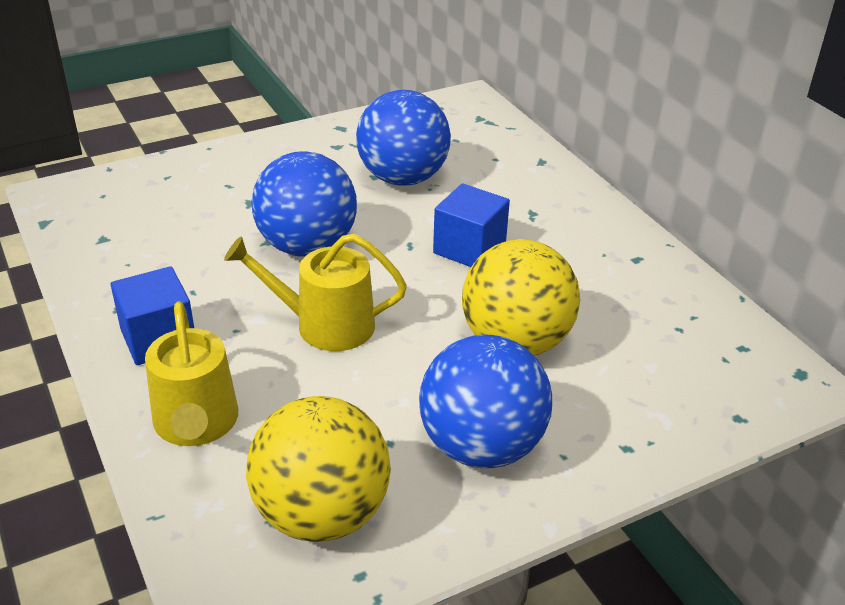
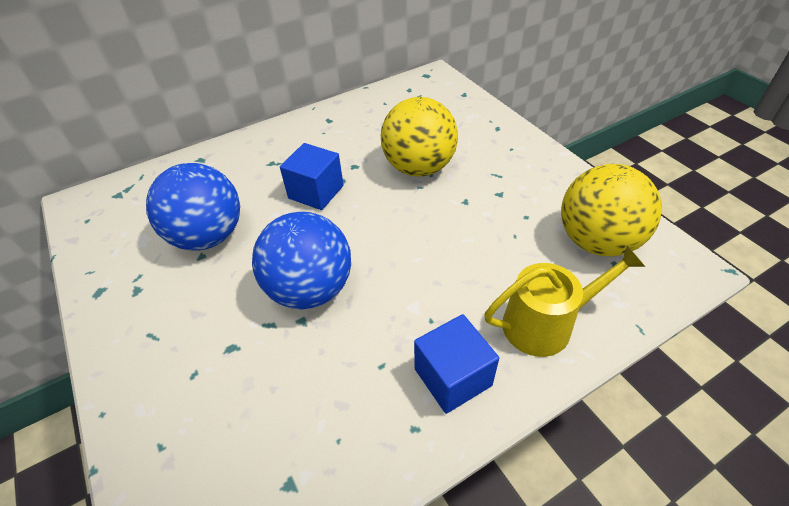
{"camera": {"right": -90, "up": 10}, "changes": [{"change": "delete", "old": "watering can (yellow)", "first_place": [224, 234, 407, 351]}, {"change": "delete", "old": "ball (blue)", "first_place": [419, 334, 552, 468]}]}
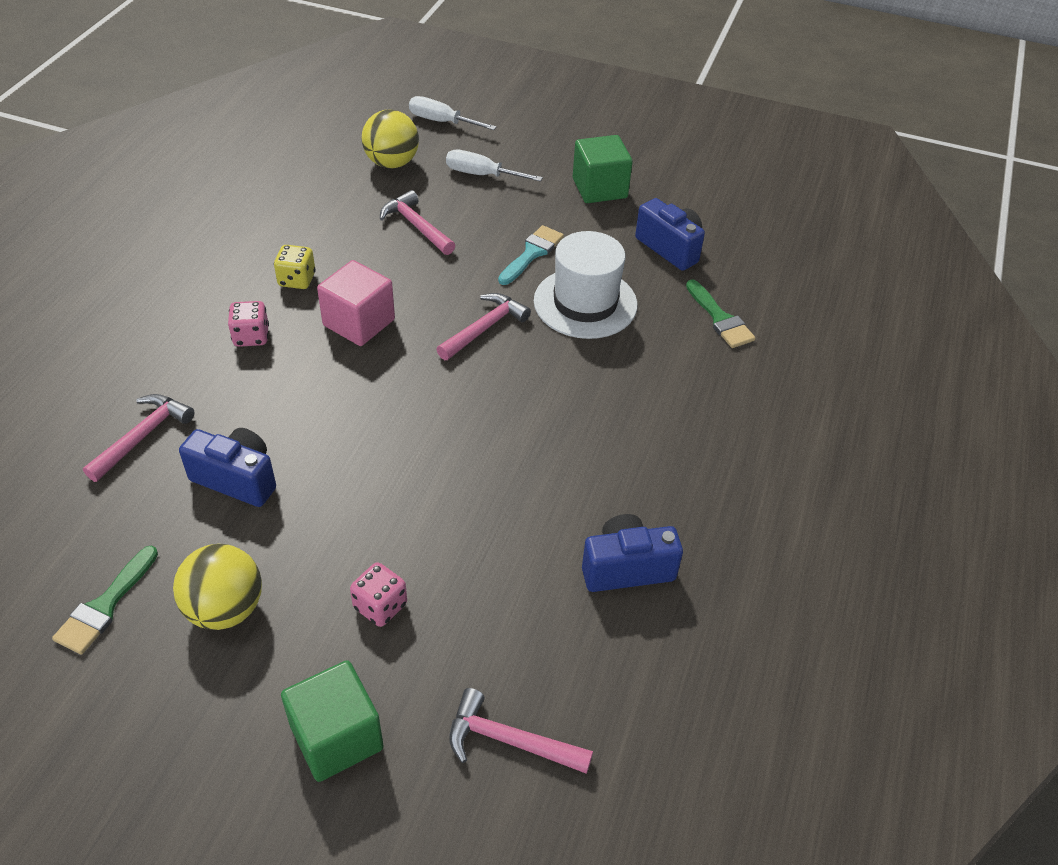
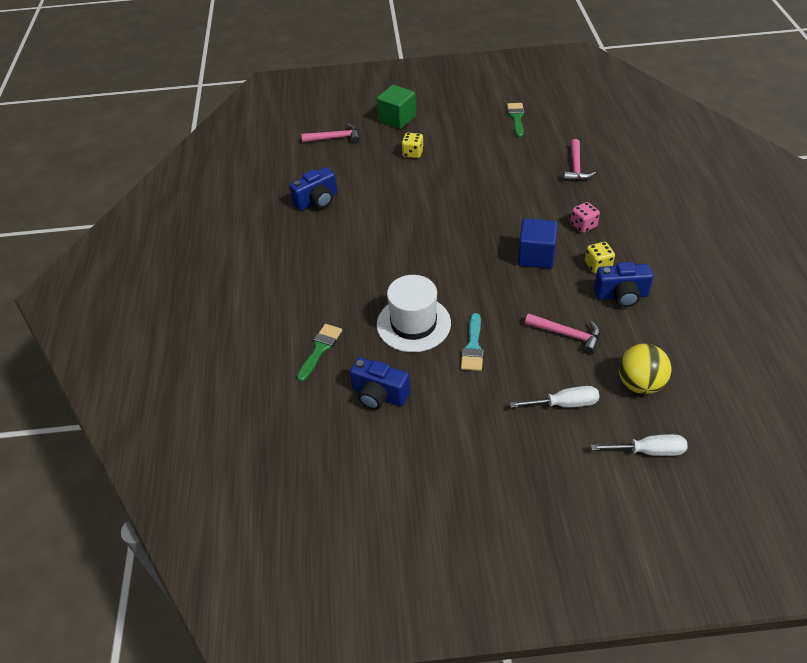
{"camera": {"right": 160, "up": 0}, "changes": [{"change": "delete", "old": "ball (yellow)", "first_place": [173, 544, 262, 630]}, {"change": "move", "old": "camera (blue)", "first_place": [179, 428, 276, 507], "second_place": [594, 262, 653, 307]}, {"change": "recolor", "old": "cube (pink)", "new": "cube (blue)", "first_place": [317, 260, 395, 346], "second_place": [518, 218, 558, 268]}, {"change": "recolor", "old": "dice (pink)", "new": "dice (yellow)", "first_place": [350, 562, 407, 627], "second_place": [401, 133, 424, 158]}, {"change": "delete", "old": "hammer (pink)", "first_place": [436, 293, 531, 360]}, {"change": "delete", "old": "cube (green)", "first_place": [573, 135, 633, 203]}, {"change": "rotate", "old": "brush (green)", "first_place": [686, 279, 756, 348], "second_place": [297, 324, 342, 382], "degrees": 75}]}
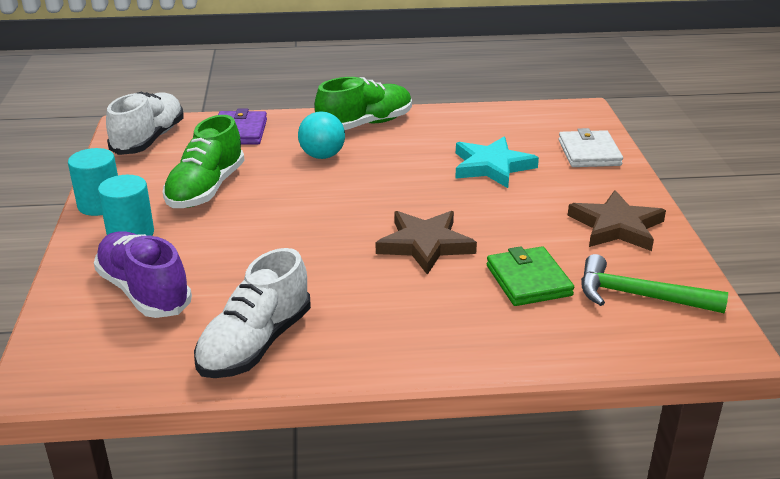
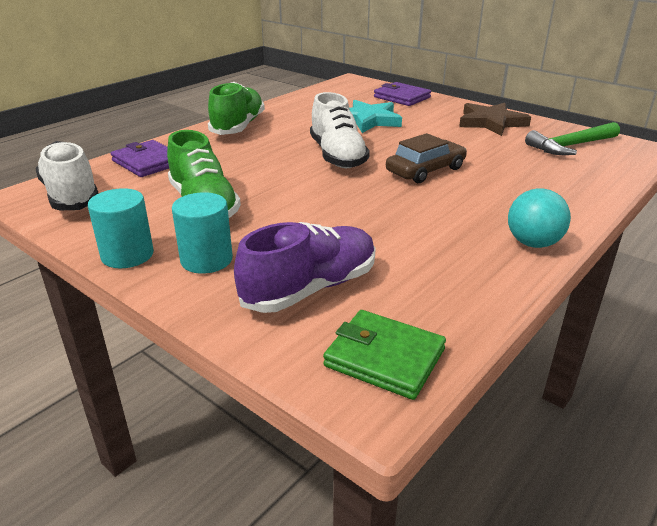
{"camera": {"right": -45, "up": 0}, "changes": [{"change": "rotate", "old": "shoe (purple)", "first_place": [94, 231, 192, 318], "second_place": [234, 222, 376, 313], "degrees": 135}, {"change": "move", "old": "shoe (white)", "first_place": [194, 248, 311, 378], "second_place": [310, 92, 370, 168]}, {"change": "move", "old": "ball (turquoise)", "first_place": [298, 111, 345, 159], "second_place": [508, 188, 571, 248]}, {"change": "replace", "old": "star (brown)", "new": "car (brown)", "first_place": [376, 211, 477, 275], "second_place": [386, 133, 467, 183]}, {"change": "move", "old": "wallet (green)", "first_place": [487, 246, 574, 306], "second_place": [323, 310, 446, 400]}, {"change": "recolor", "old": "wallet (white)", "new": "wallet (purple)", "first_place": [559, 128, 623, 167], "second_place": [374, 82, 431, 106]}]}
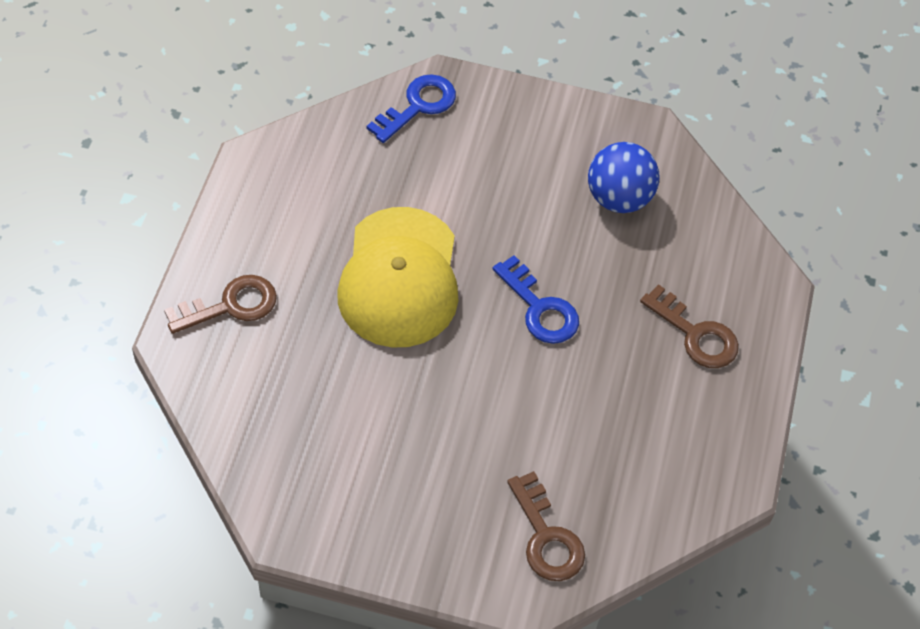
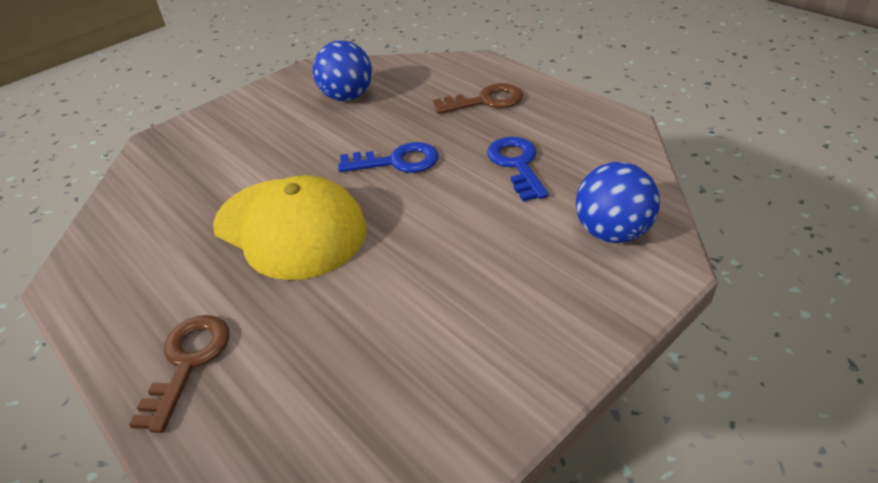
{"camera": {"right": -50, "up": -15}, "changes": [{"change": "move", "old": "key (blue)", "first_place": [366, 74, 456, 143], "second_place": [487, 137, 549, 201]}, {"change": "replace", "old": "key (brown)", "new": "ball (blue)", "first_place": [507, 471, 585, 581], "second_place": [576, 162, 660, 243]}]}
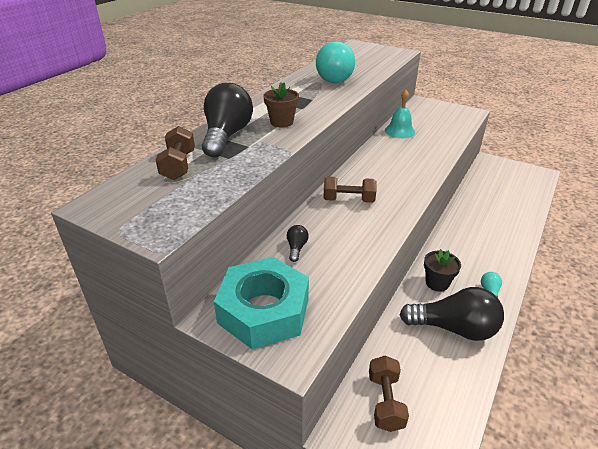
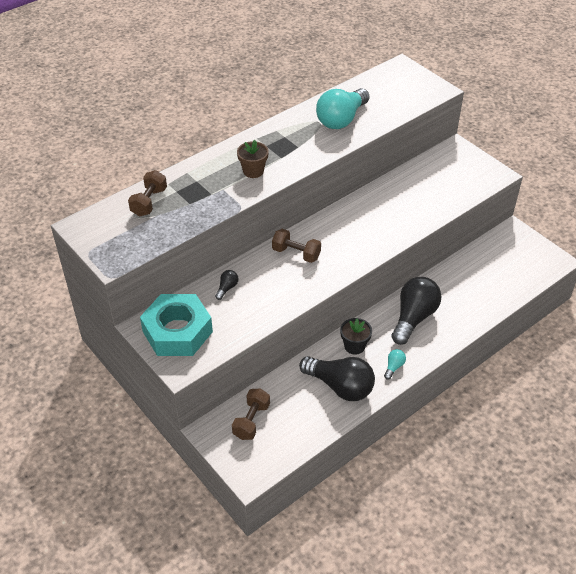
{"camera": {"right": 20, "up": 10}, "changes": [{"change": "move", "old": "light bulb (black)", "first_place": [202, 83, 253, 158], "second_place": [391, 277, 442, 345]}, {"change": "delete", "old": "bell (turquoise)", "first_place": [385, 90, 415, 138]}]}
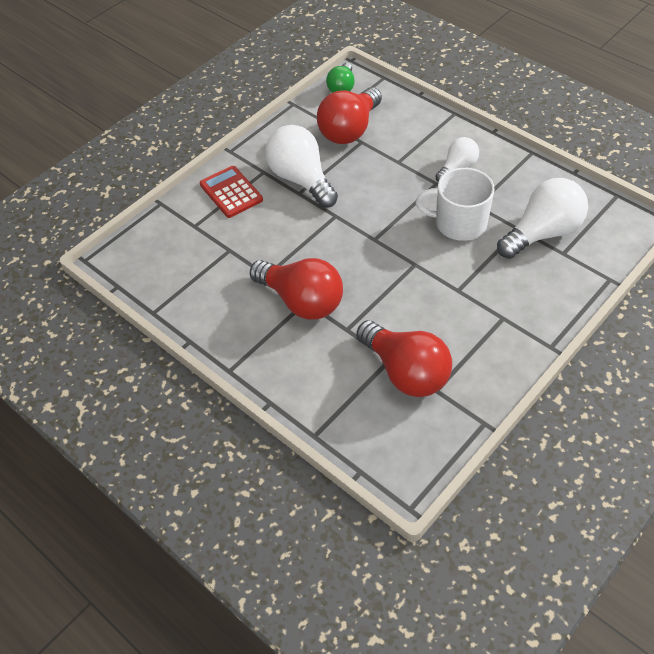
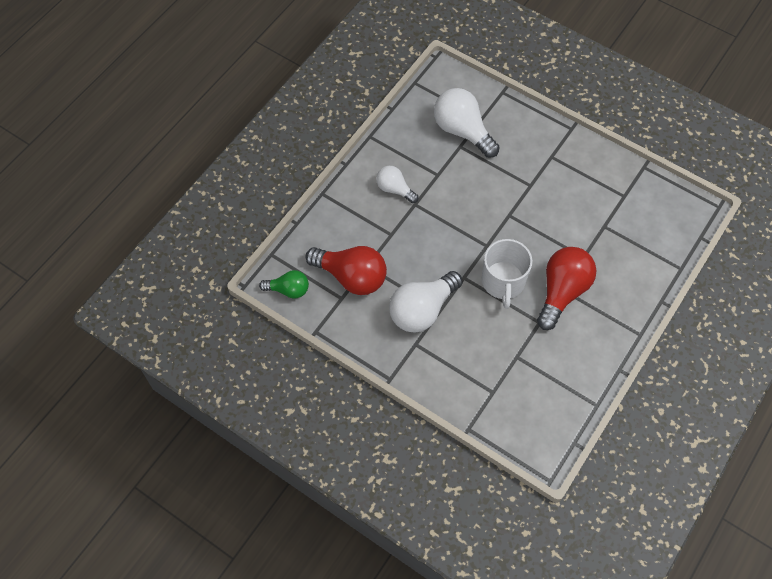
{"camera": {"right": -100, "up": 10}, "changes": [{"change": "delete", "old": "calculator (red)", "first_place": [200, 166, 263, 218]}, {"change": "delete", "old": "light bulb (red)", "first_place": [356, 320, 452, 397]}, {"change": "move", "old": "mug (white)", "first_place": [416, 168, 495, 241], "second_place": [482, 239, 532, 309]}]}
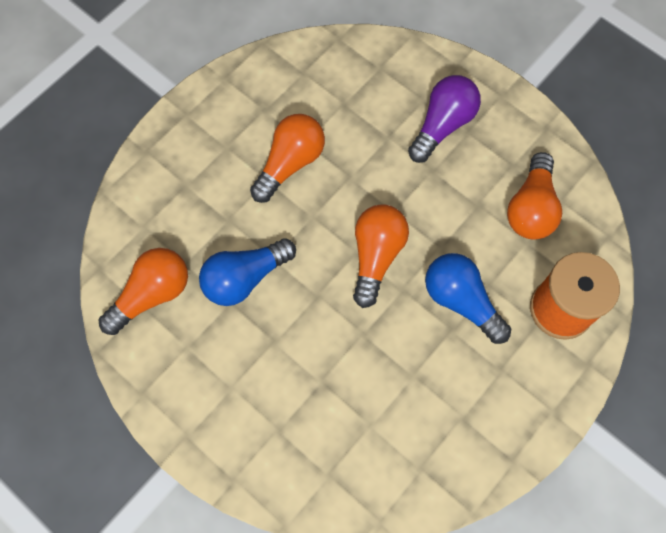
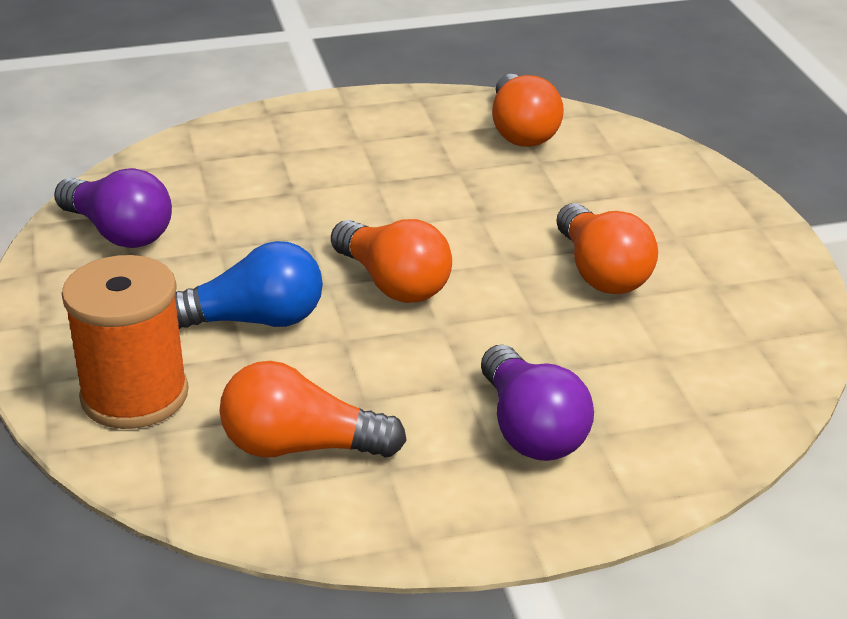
{"camera": {"right": 125, "up": -35}, "changes": [{"change": "delete", "old": "light bulb (blue)", "first_place": [199, 238, 296, 306]}, {"change": "rotate", "old": "light bulb (orange)", "first_place": [507, 152, 562, 240], "second_place": [219, 361, 407, 457], "degrees": -45}, {"change": "insert", "new": "light bulb (purple)", "second_place": [54, 168, 172, 248]}]}
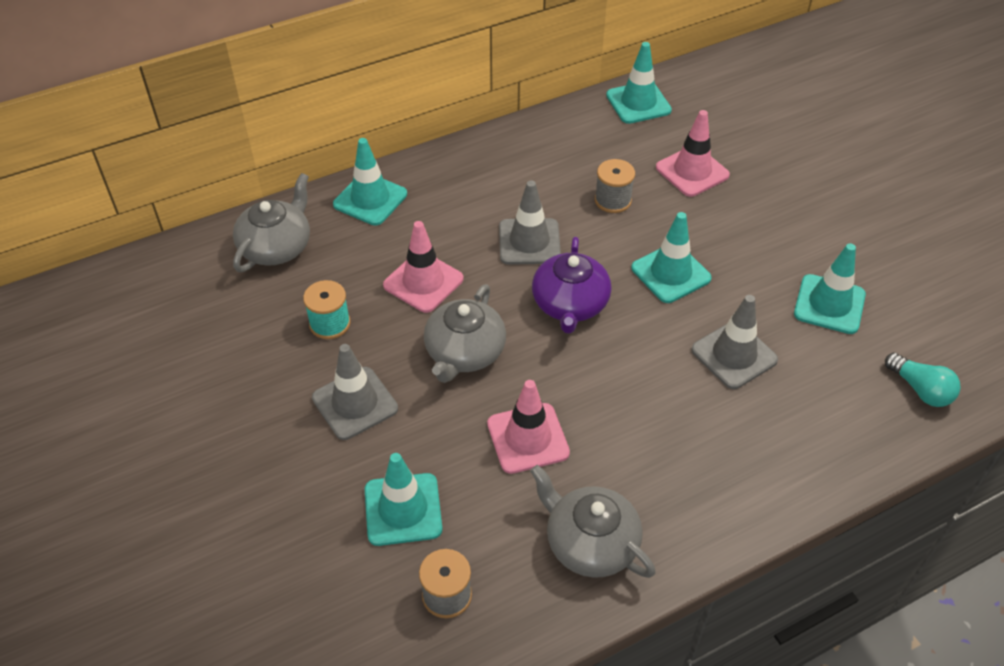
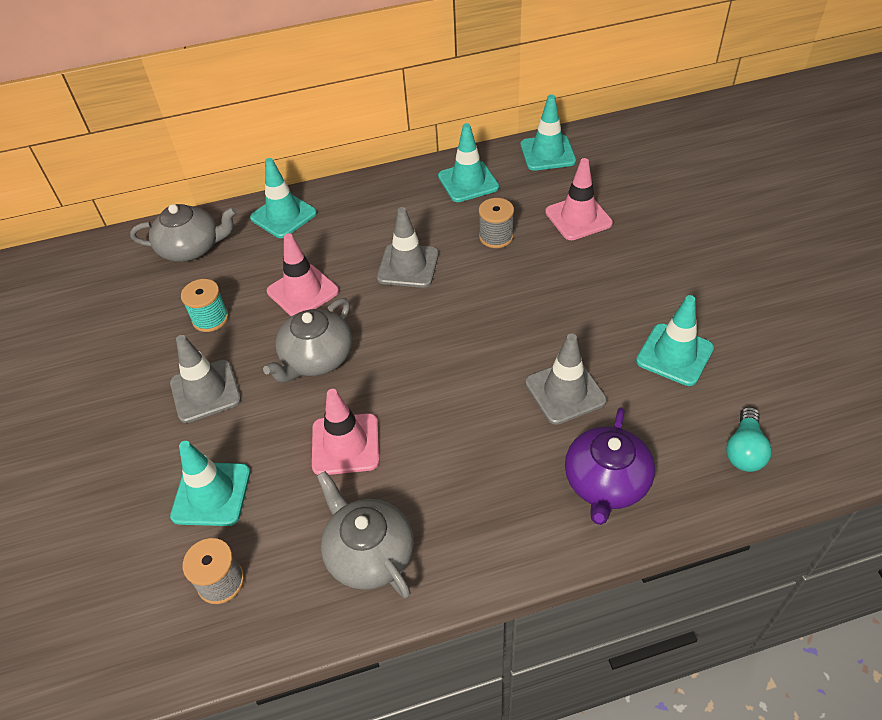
{"camera": {"right": 15, "up": 0}, "changes": [{"change": "rotate", "old": "teapot (grey)", "first_place": [233, 173, 310, 272], "second_place": [130, 204, 237, 262], "degrees": 45}, {"change": "move", "old": "teapot (purple)", "first_place": [532, 237, 611, 333], "second_place": [565, 407, 655, 525]}, {"change": "move", "old": "traffic cone (turquoise)", "first_place": [631, 212, 712, 303], "second_place": [438, 123, 499, 202]}, {"change": "rotate", "old": "light bulb (turquoise)", "first_place": [885, 353, 961, 407], "second_place": [726, 407, 772, 472], "degrees": 45}]}
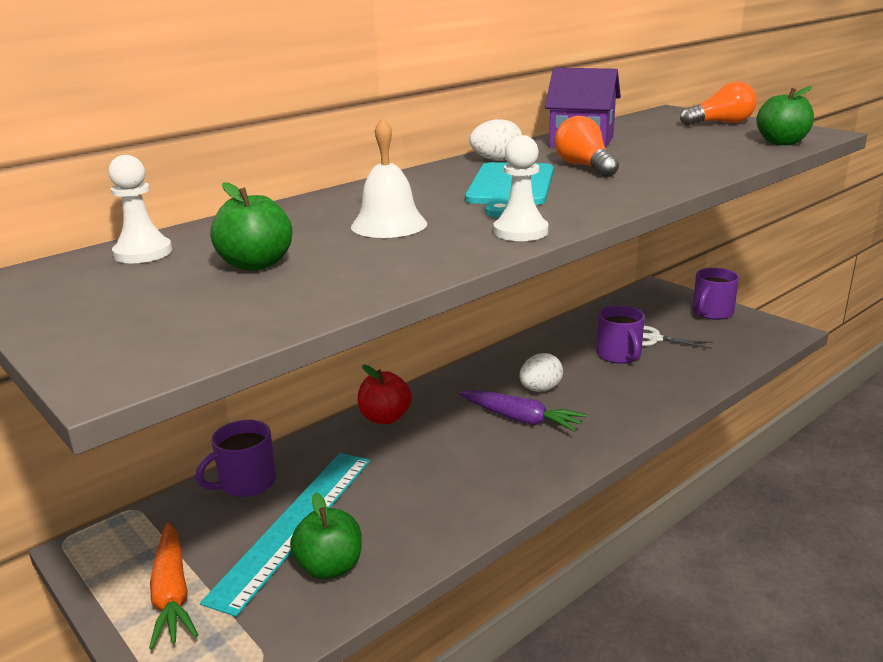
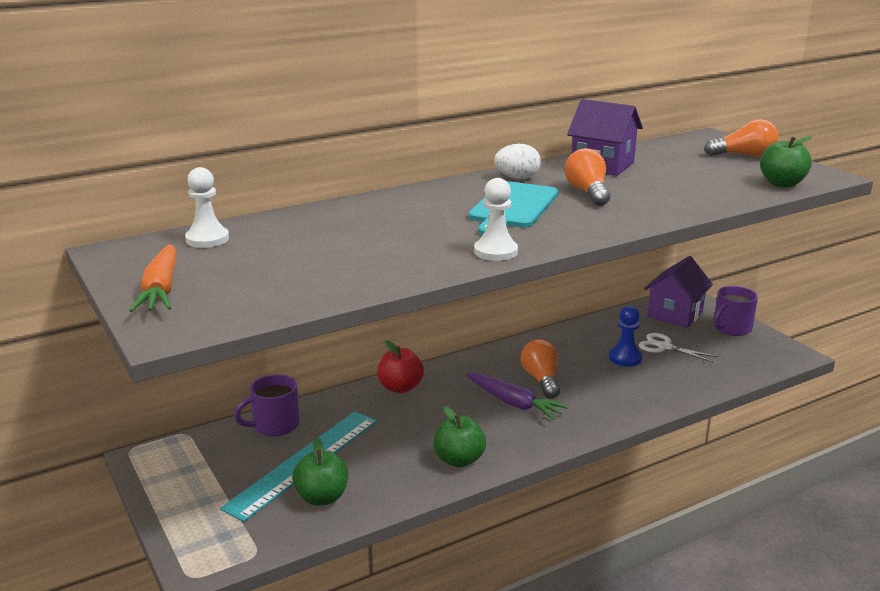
{"camera": {"right": 10, "up": 0}, "changes": [{"change": "move", "old": "carrot (orange)", "first_place": [149, 523, 198, 649], "second_place": [129, 244, 177, 312]}, {"change": "move", "old": "apple (green)", "first_place": [210, 182, 292, 271], "second_place": [433, 406, 486, 468]}, {"change": "delete", "old": "bell (white)", "first_place": [351, 117, 427, 238]}, {"change": "replace", "old": "egg (white)", "new": "light bulb (orange)", "first_place": [520, 353, 563, 392], "second_place": [521, 339, 560, 399]}, {"change": "replace", "old": "mug (purple)", "new": "pawn (blue)", "first_place": [596, 305, 645, 364], "second_place": [609, 306, 642, 367]}, {"change": "insert", "new": "house (purple)", "second_place": [644, 256, 713, 328]}]}
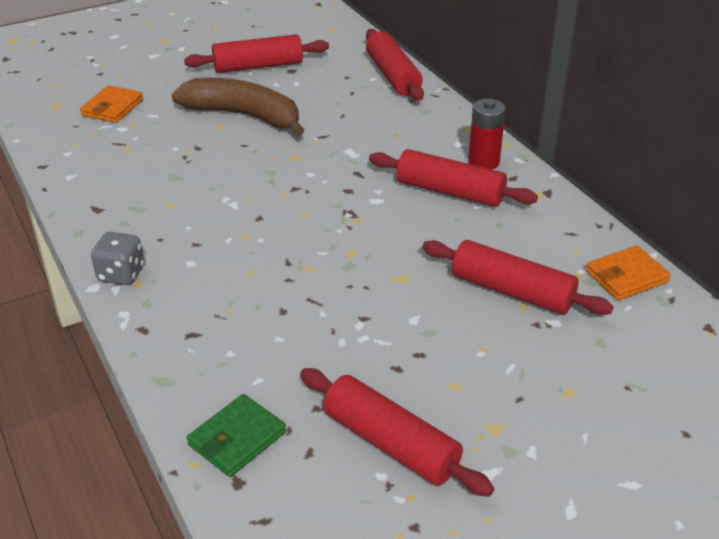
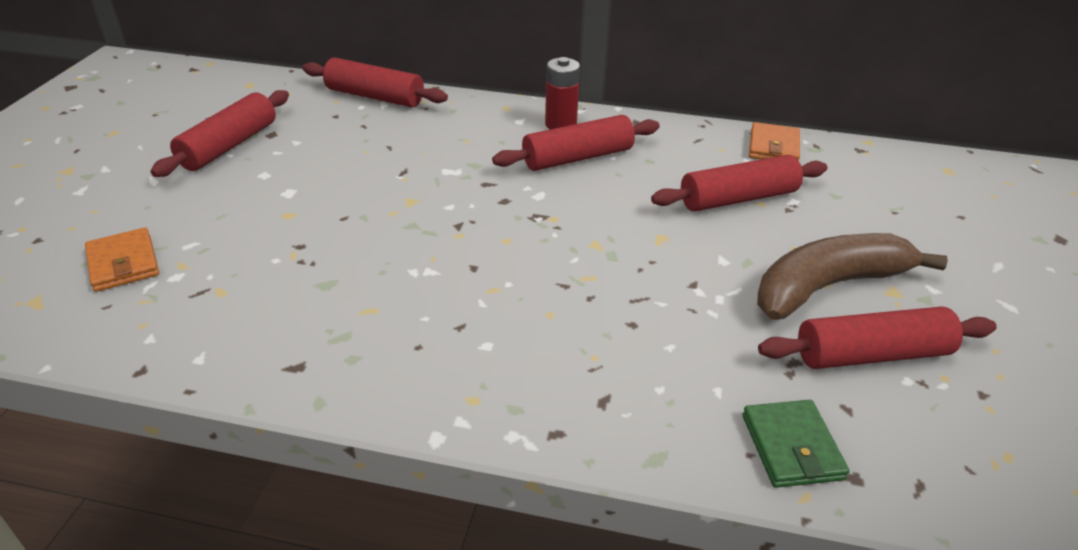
{"camera": {"right": -50, "up": 0}, "changes": [{"change": "delete", "old": "dice (grey)", "first_place": [91, 232, 144, 285]}, {"change": "move", "old": "banana (brown)", "first_place": [172, 78, 305, 136], "second_place": [757, 233, 948, 320]}]}
